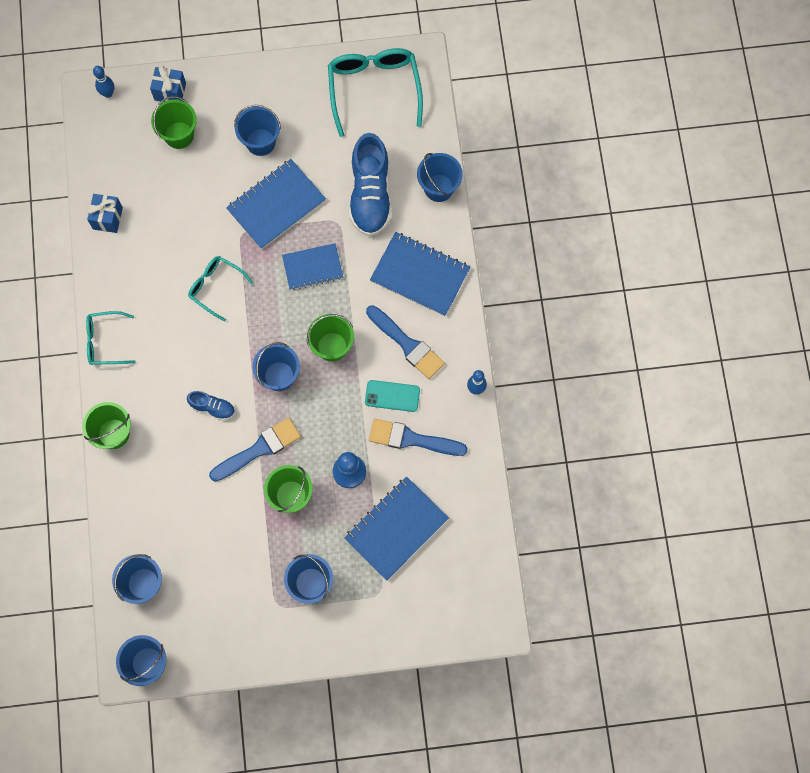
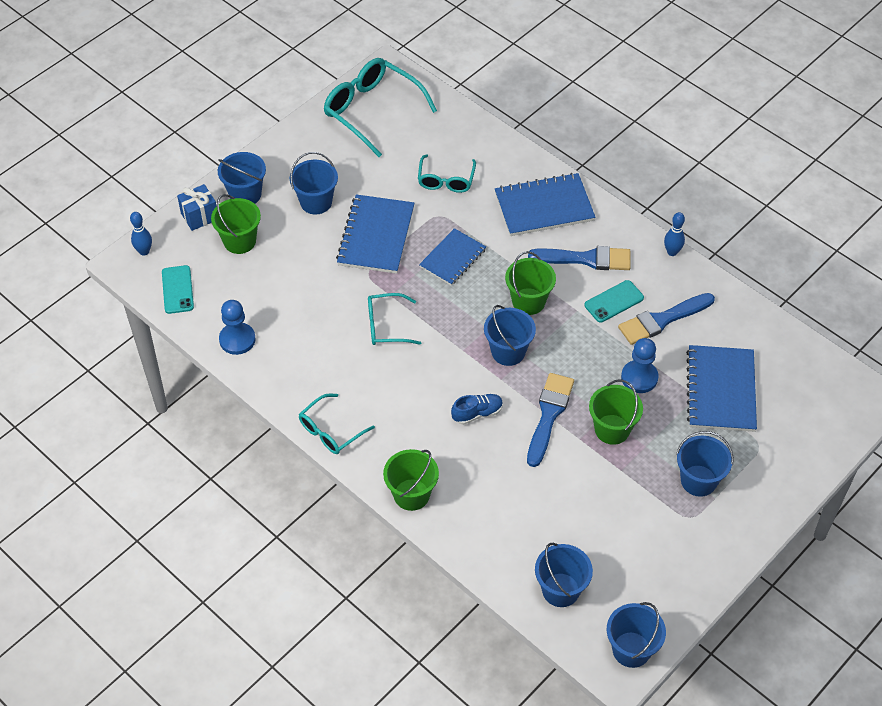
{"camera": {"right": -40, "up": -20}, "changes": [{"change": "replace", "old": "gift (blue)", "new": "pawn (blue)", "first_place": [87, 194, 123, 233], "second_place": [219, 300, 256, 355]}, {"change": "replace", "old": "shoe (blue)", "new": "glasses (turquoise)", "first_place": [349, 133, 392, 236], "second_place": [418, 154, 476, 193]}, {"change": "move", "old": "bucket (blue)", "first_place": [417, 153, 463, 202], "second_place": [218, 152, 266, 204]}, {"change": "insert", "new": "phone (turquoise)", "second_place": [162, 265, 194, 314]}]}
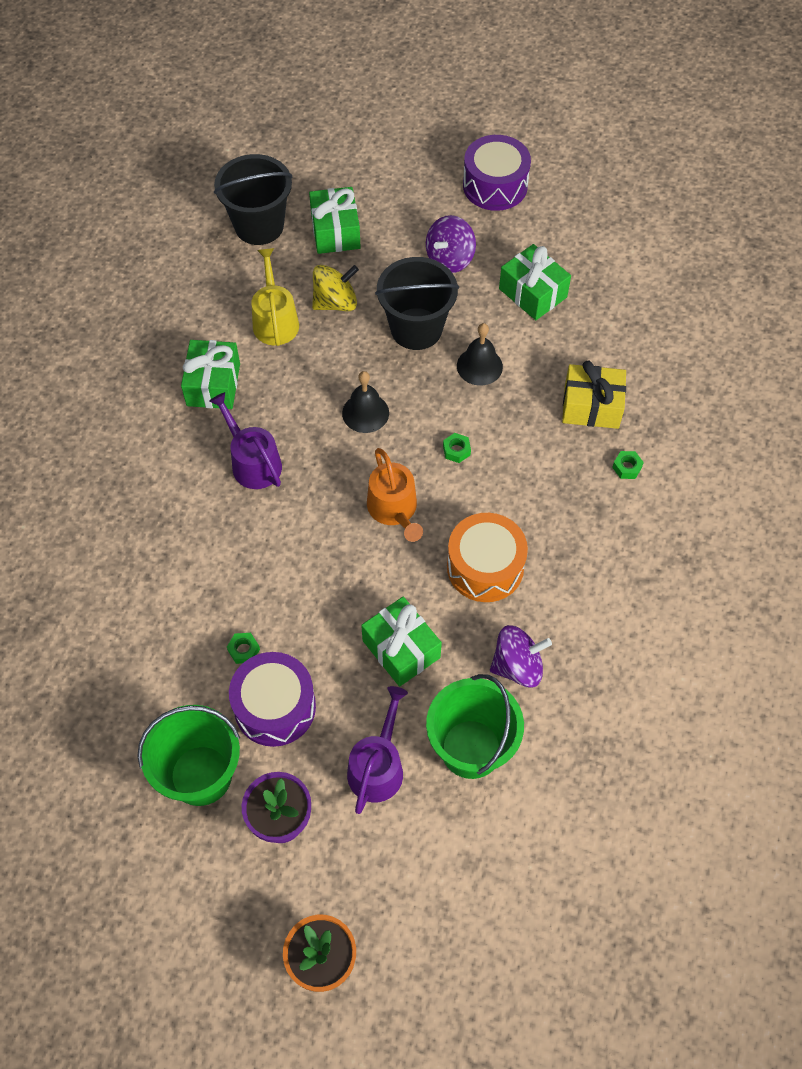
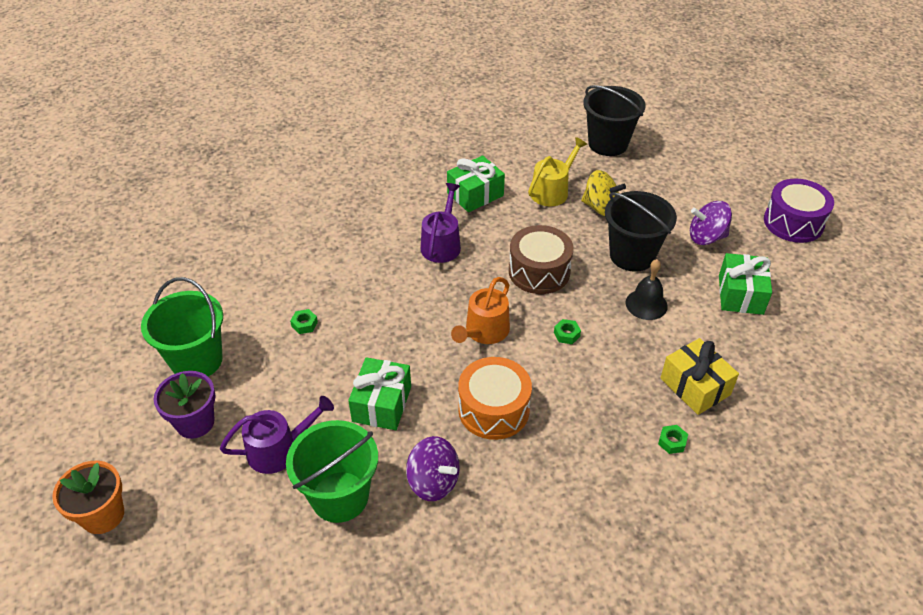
{"camera": {"right": 50, "up": -15}, "changes": [{"change": "delete", "old": "drum (purple)", "first_place": [229, 652, 316, 747]}, {"change": "delete", "old": "gift (green)", "first_place": [309, 187, 361, 254]}, {"change": "replace", "old": "bell (black)", "new": "drum (brown)", "first_place": [342, 371, 389, 433], "second_place": [509, 225, 574, 294]}]}
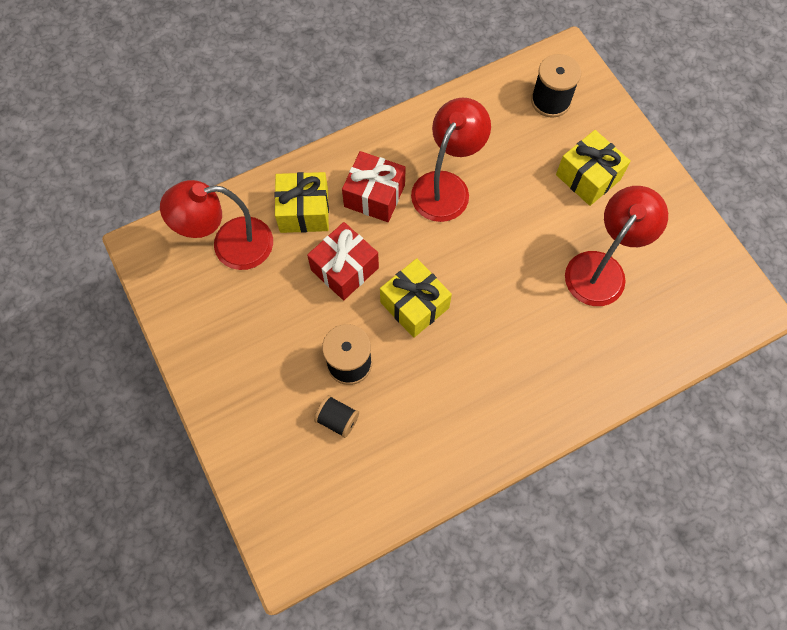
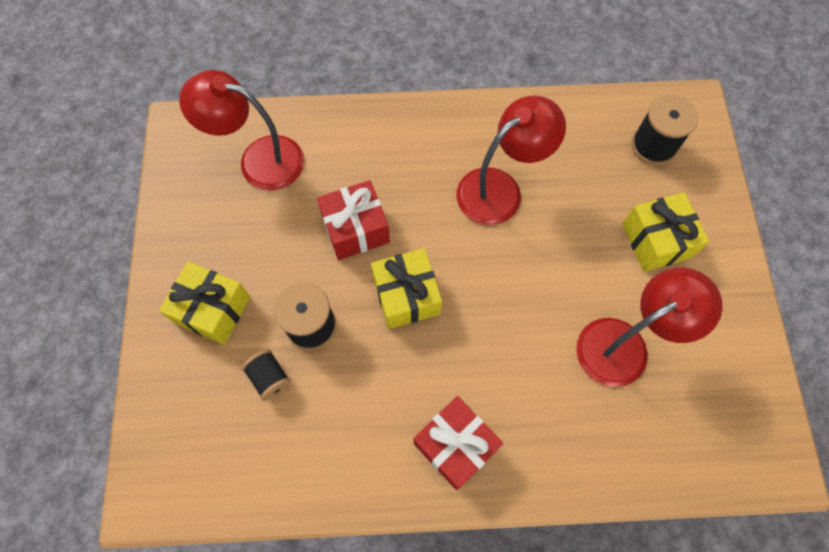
{"camera": {"right": 25, "up": 0}, "changes": [{"change": "move", "old": "gift (yellow)", "first_place": [274, 172, 329, 233], "second_place": [159, 262, 250, 345]}, {"change": "move", "old": "gift (red)", "first_place": [342, 151, 406, 222], "second_place": [414, 396, 503, 490]}]}
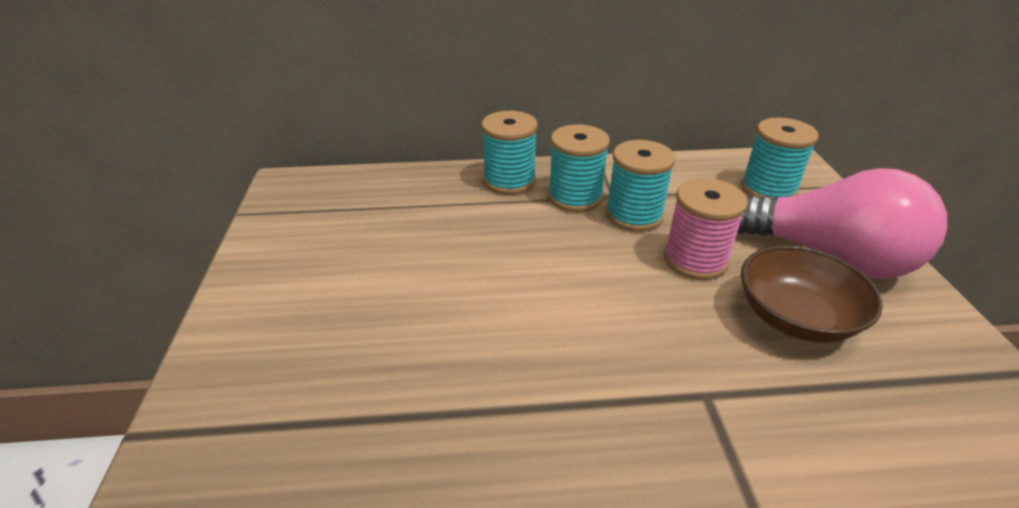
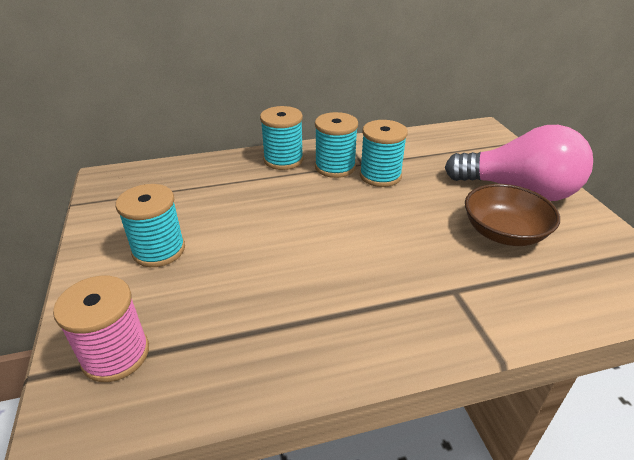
{"camera": {"right": -10, "up": 0}, "changes": [{"change": "move", "old": "spool (pink)", "first_place": [664, 178, 748, 280], "second_place": [53, 276, 149, 382]}, {"change": "move", "old": "spool (turquoise)", "first_place": [741, 117, 819, 198], "second_place": [116, 184, 185, 267]}]}
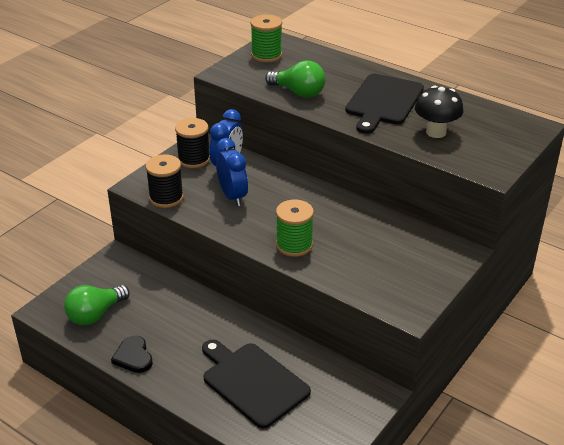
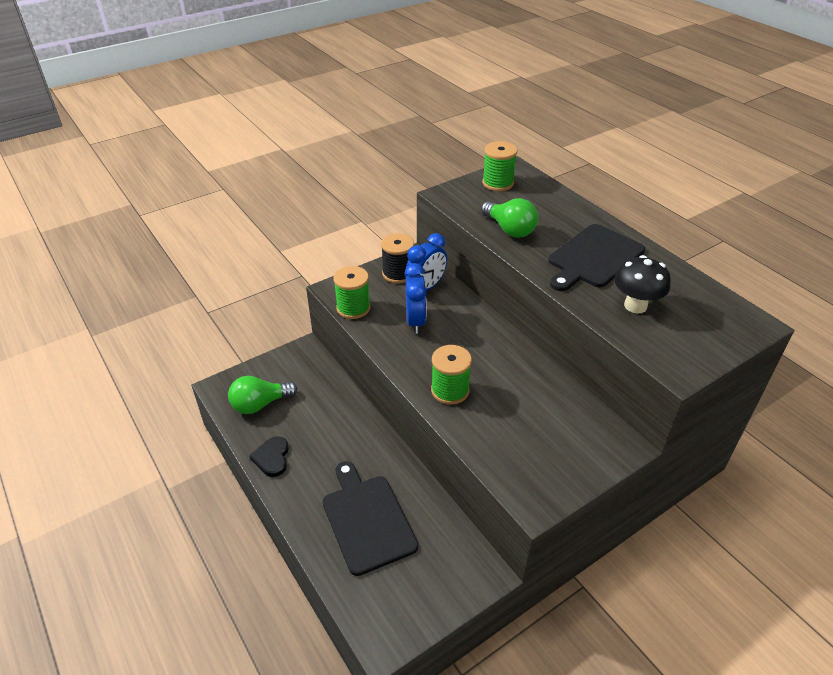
{"camera": {"right": 20, "up": 5}, "changes": [{"change": "recolor", "old": "spool (black)", "new": "spool (green)", "first_place": [145, 154, 184, 208], "second_place": [333, 266, 370, 319]}]}
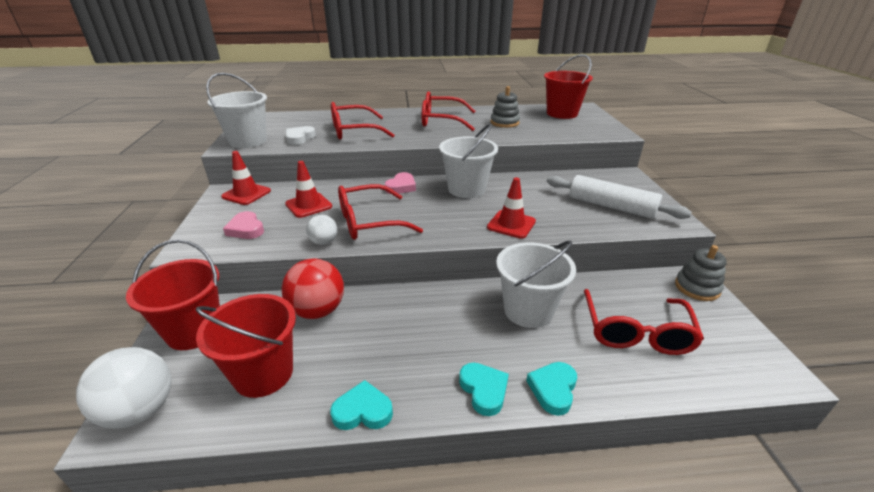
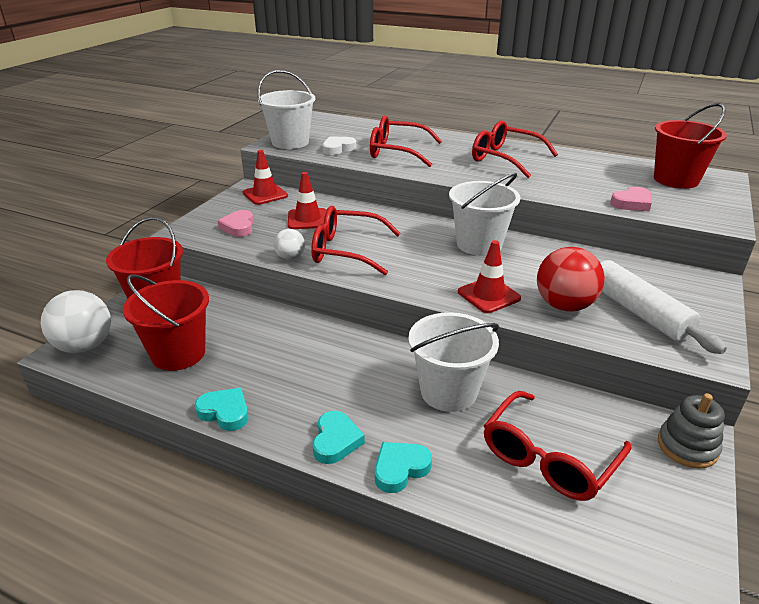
{"camera": {"right": 30, "up": 0}, "changes": [{"change": "move", "old": "ball (red)", "first_place": [281, 259, 344, 319], "second_place": [537, 247, 605, 312]}, {"change": "move", "old": "heart (pink)", "first_place": [385, 172, 416, 194], "second_place": [610, 187, 652, 212]}, {"change": "delete", "old": "stacking toy (grey)", "first_place": [490, 86, 520, 128]}]}
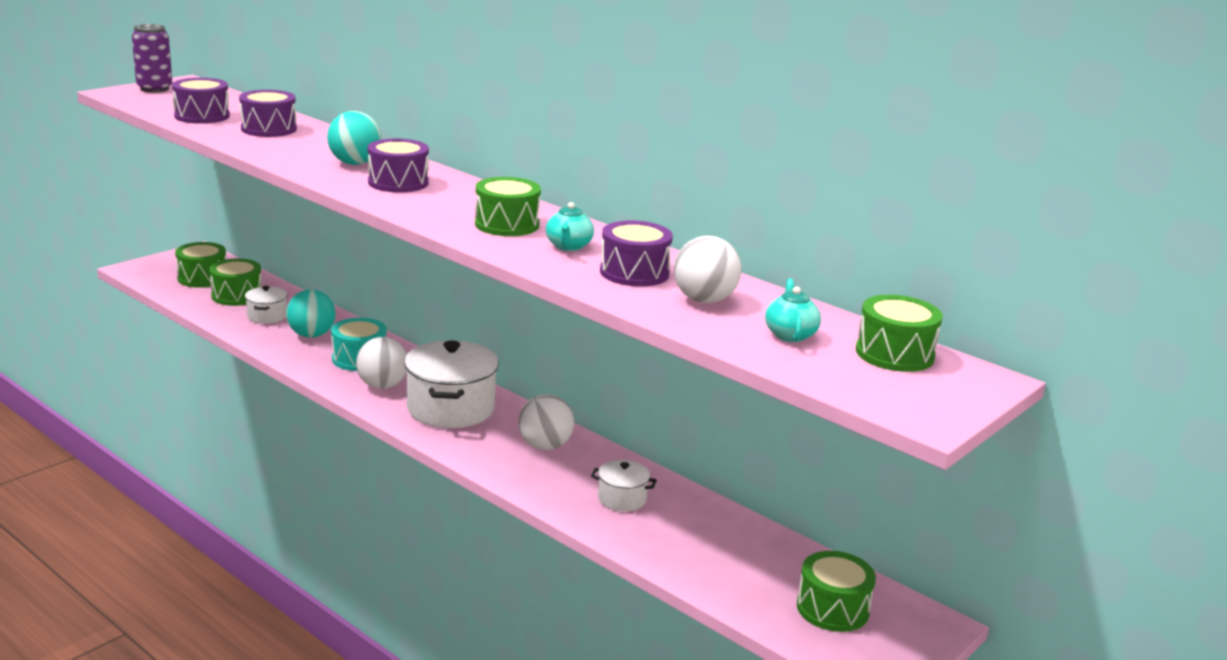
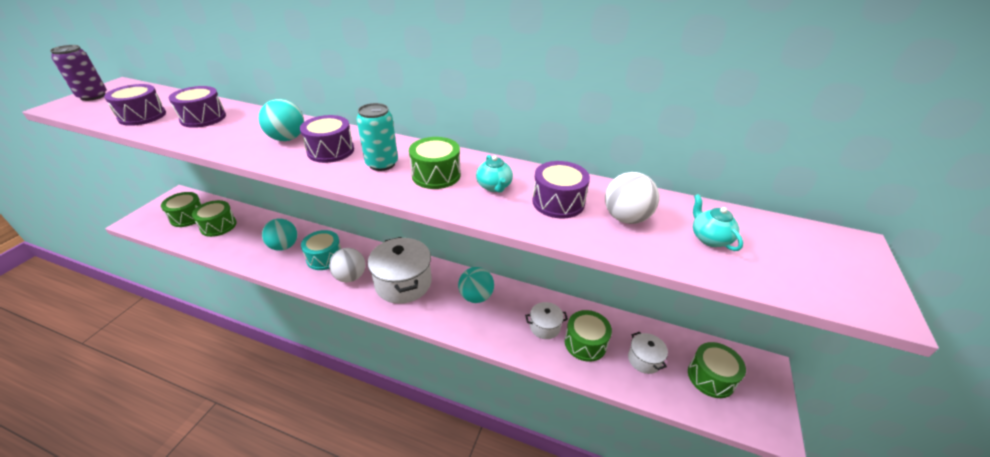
{"camera": {"right": -20, "up": 15}, "changes": [{"change": "move", "old": "pot (white)", "first_place": [245, 286, 287, 324], "second_place": [628, 332, 668, 374]}, {"change": "recolor", "old": "ball (white)", "new": "ball (turquoise)", "first_place": [518, 394, 574, 450], "second_place": [458, 267, 494, 303]}, {"change": "move", "old": "drum (green)", "first_place": [856, 295, 943, 372], "second_place": [565, 310, 612, 362]}, {"change": "insert", "new": "can (turquoise)", "second_place": [356, 103, 398, 171]}]}
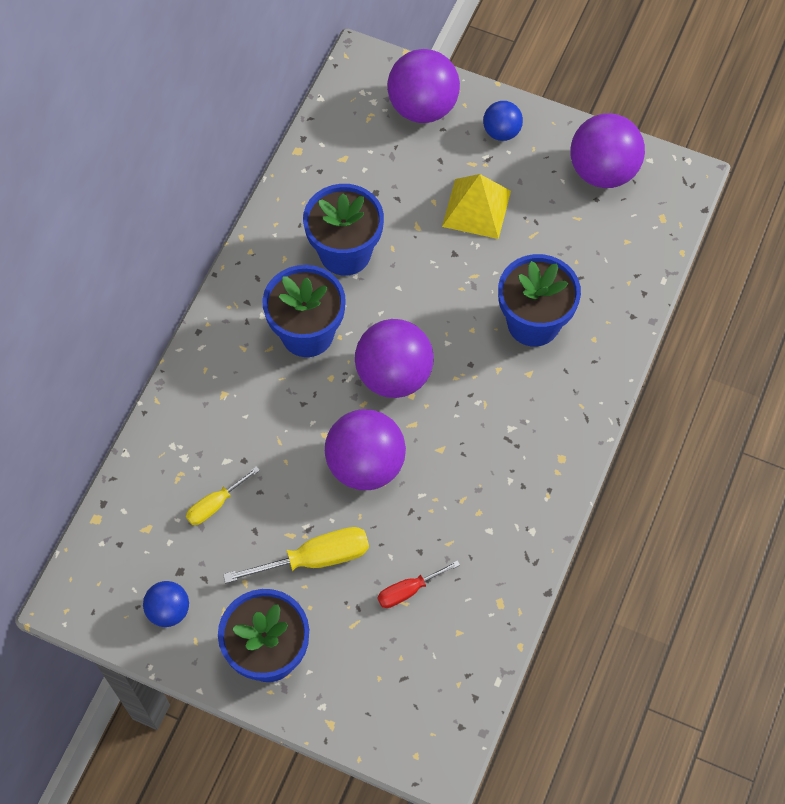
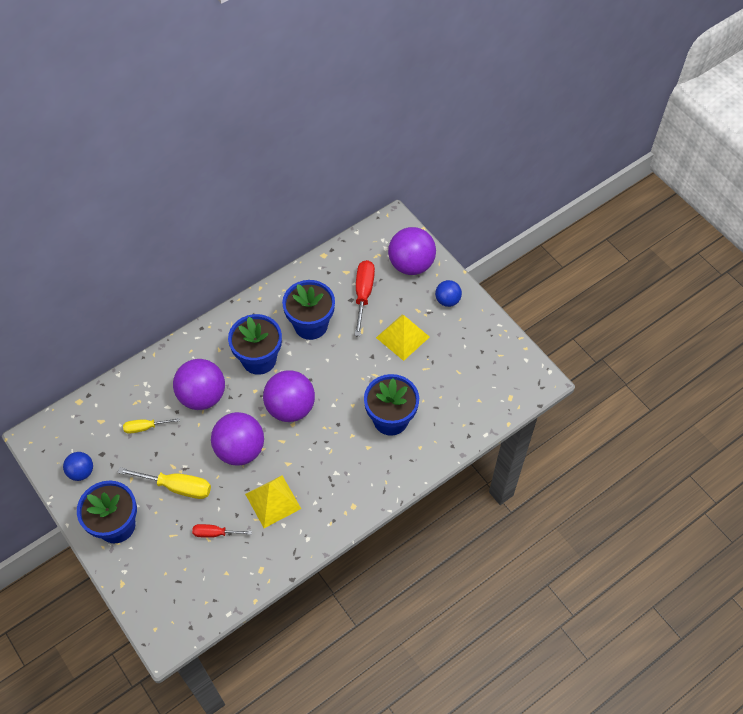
{"camera": {"right": 30, "up": -5}, "changes": [{"change": "move", "old": "ball (purple)", "first_place": [570, 113, 645, 188], "second_place": [173, 359, 225, 410]}, {"change": "insert", "new": "pyramid (yellow)", "second_place": [245, 475, 301, 528]}, {"change": "insert", "new": "screwdriver (red)", "second_place": [355, 260, 375, 336]}]}
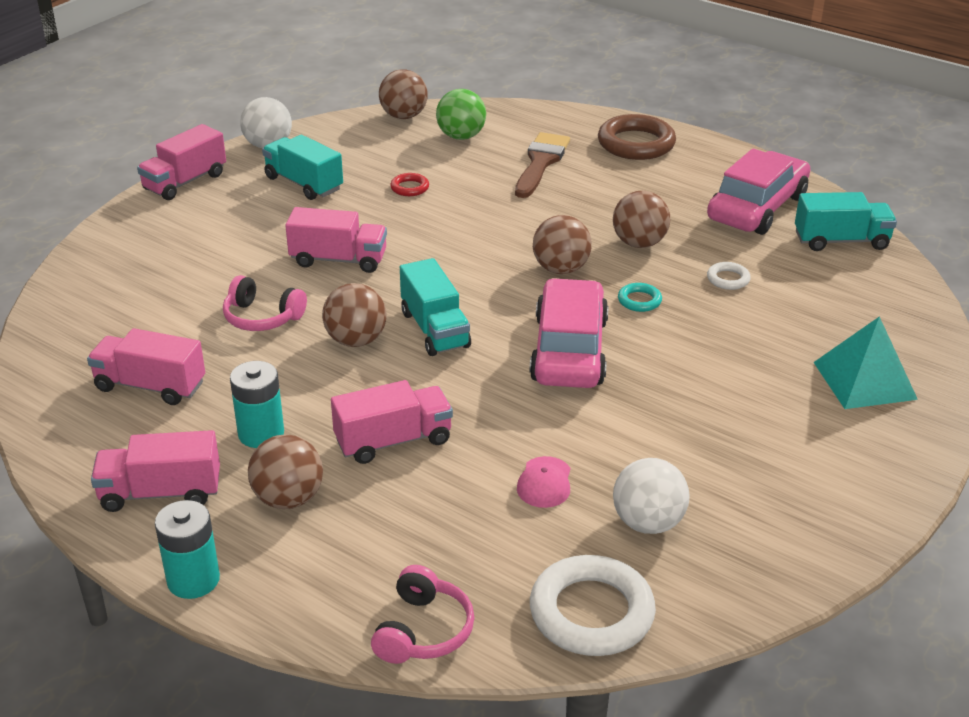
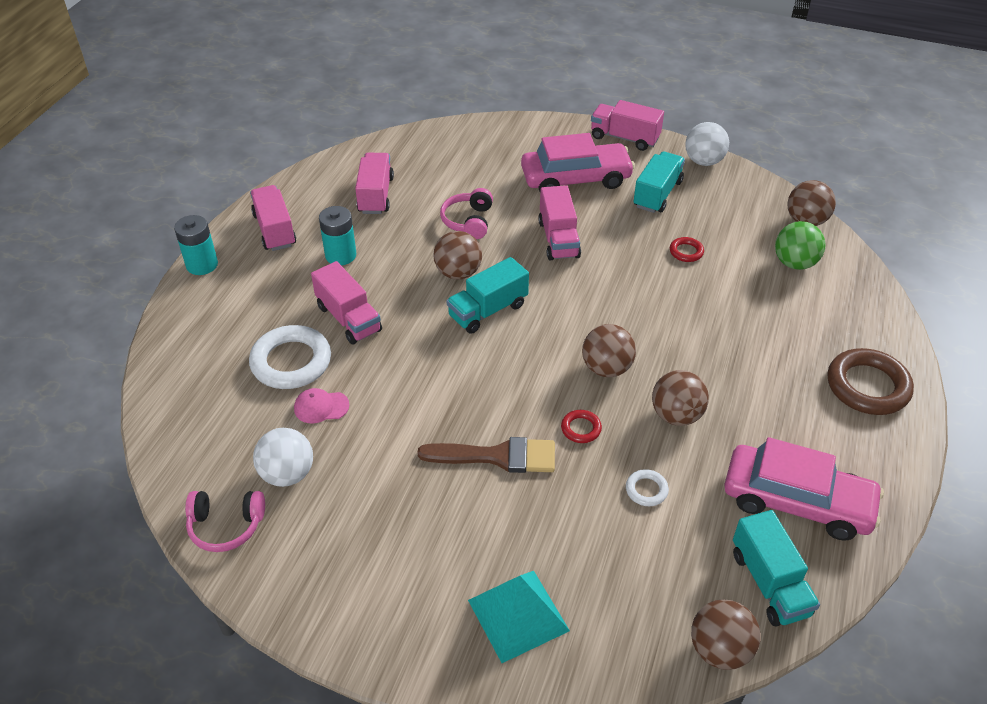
{"camera": {"right": 75, "up": 10}, "changes": [{"change": "move", "old": "ball (brown)", "first_place": [248, 434, 323, 509], "second_place": [691, 599, 761, 670]}, {"change": "move", "old": "headphones (pink)", "first_place": [371, 565, 474, 664], "second_place": [185, 491, 265, 552]}, {"change": "move", "old": "brush (brown)", "first_place": [515, 132, 570, 198], "second_place": [418, 437, 555, 473]}, {"change": "move", "old": "car (pink)", "first_place": [529, 278, 609, 388], "second_place": [521, 133, 635, 191]}, {"change": "move", "old": "ring (white)", "first_place": [530, 555, 656, 656], "second_place": [249, 325, 331, 389]}, {"change": "recolor", "old": "ring (turquoise)", "new": "ring (red)", "first_place": [618, 283, 662, 312], "second_place": [561, 410, 602, 443]}]}
